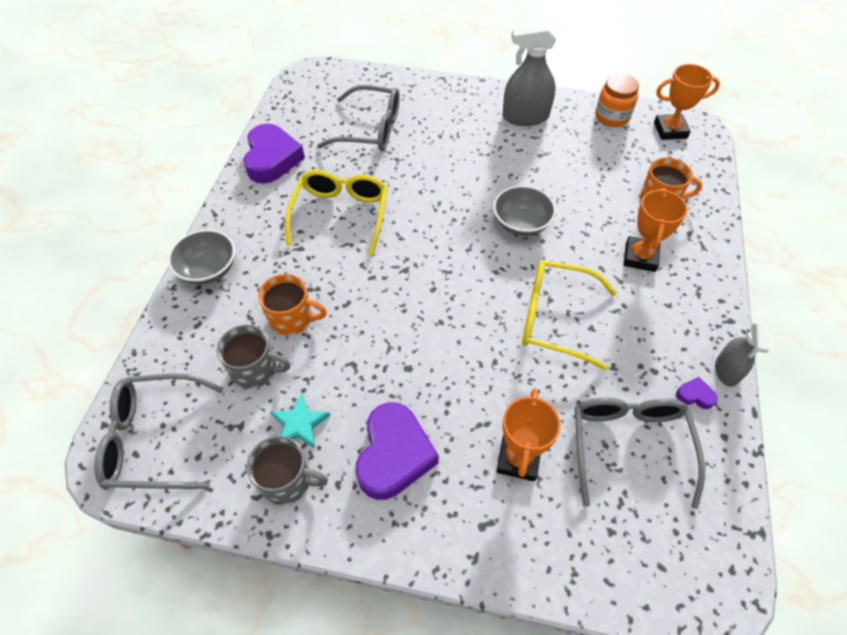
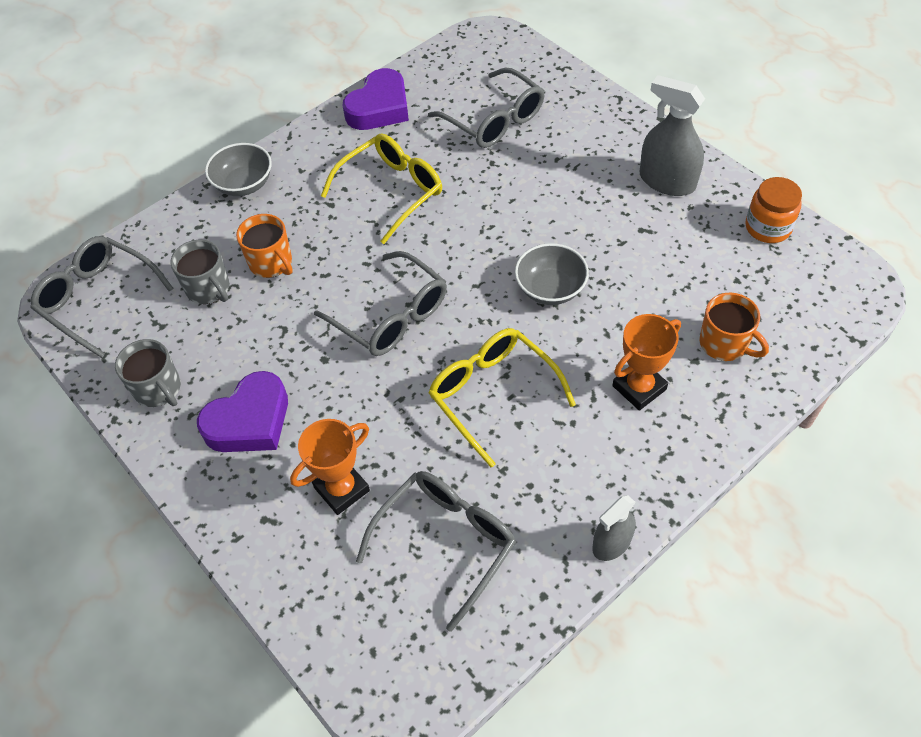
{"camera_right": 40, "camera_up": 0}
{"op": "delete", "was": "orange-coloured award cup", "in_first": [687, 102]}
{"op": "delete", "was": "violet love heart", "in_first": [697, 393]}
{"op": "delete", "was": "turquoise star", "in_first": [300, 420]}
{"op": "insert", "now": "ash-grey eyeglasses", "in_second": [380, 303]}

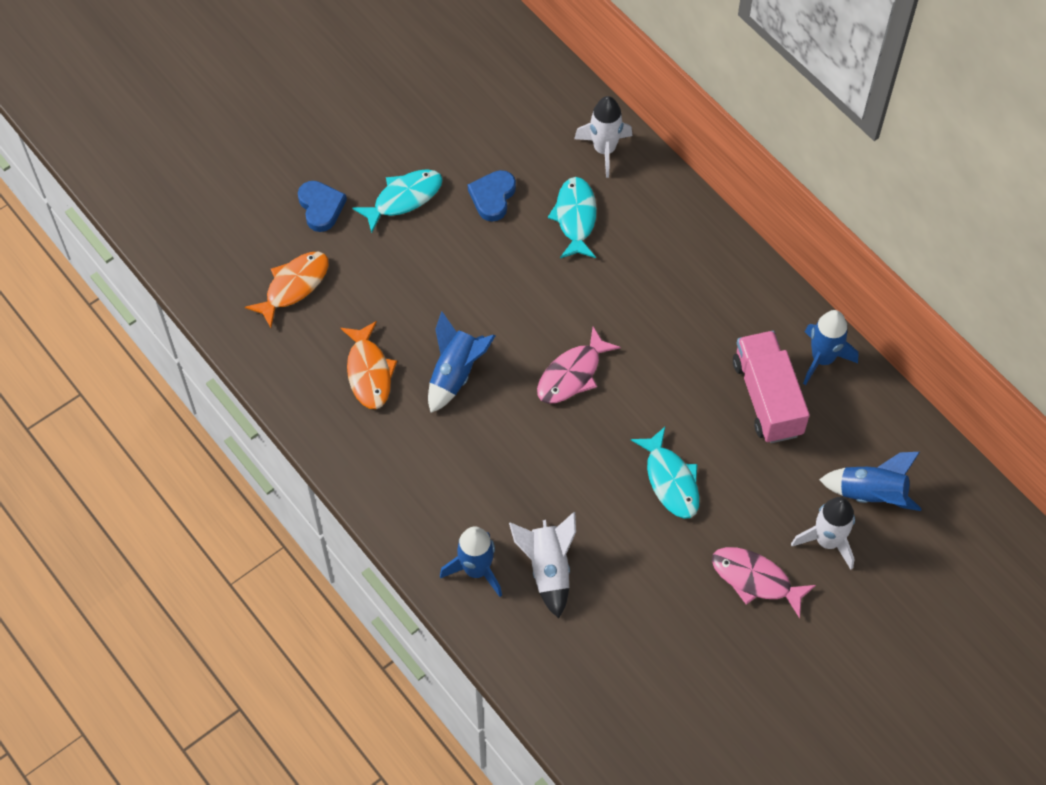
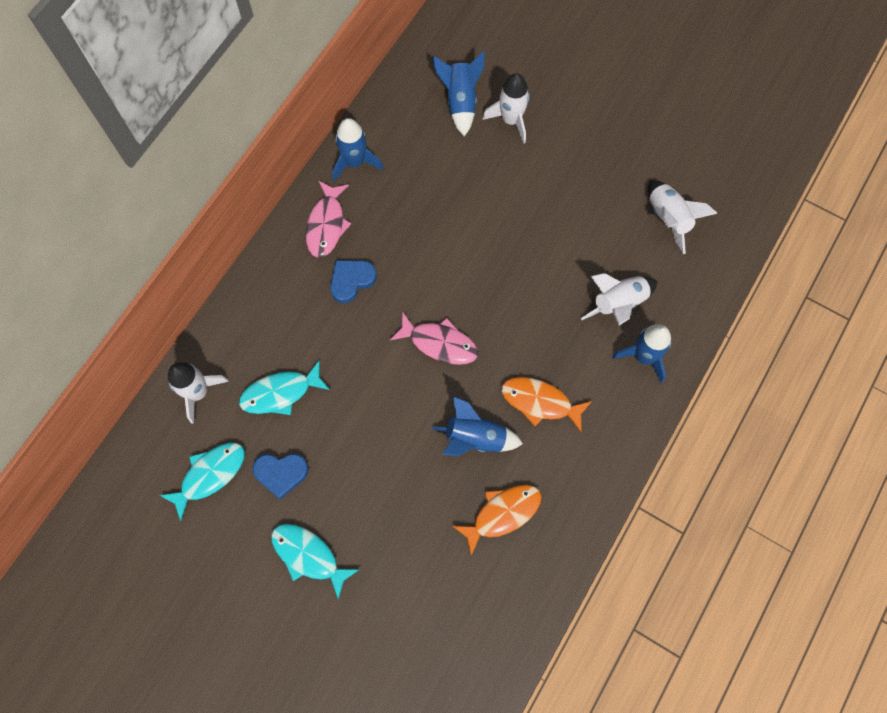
{"camera_right": -110, "camera_up": 10}
{"op": "move", "was": "royal blue love heart", "in_first": [322, 206], "in_second": [353, 281]}
{"op": "move", "was": "orange-coloured fish figure", "in_first": [287, 290], "in_second": [546, 404]}
{"op": "delete", "was": "pink toy truck", "in_first": [771, 387]}
{"op": "move", "was": "turquoise fish figure", "in_first": [665, 473], "in_second": [202, 481]}
{"op": "move", "was": "pink fish figure", "in_first": [764, 582], "in_second": [328, 219]}
{"op": "insert", "now": "snow-white spaceship", "in_second": [682, 217]}

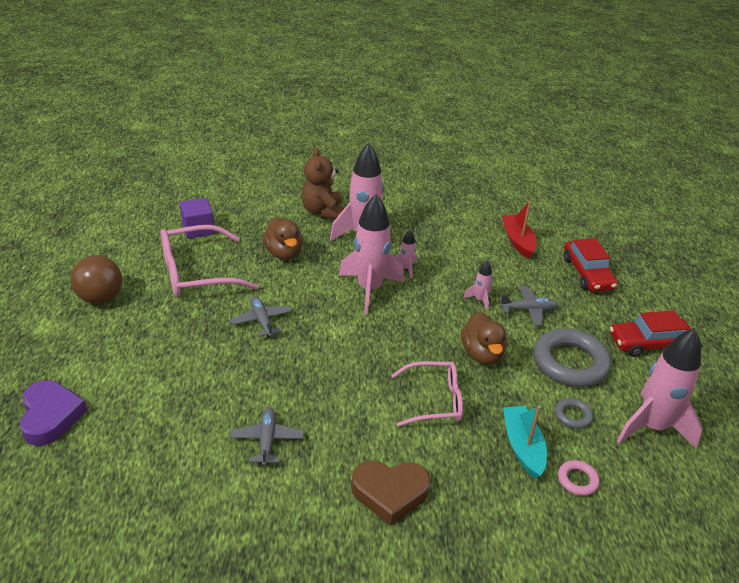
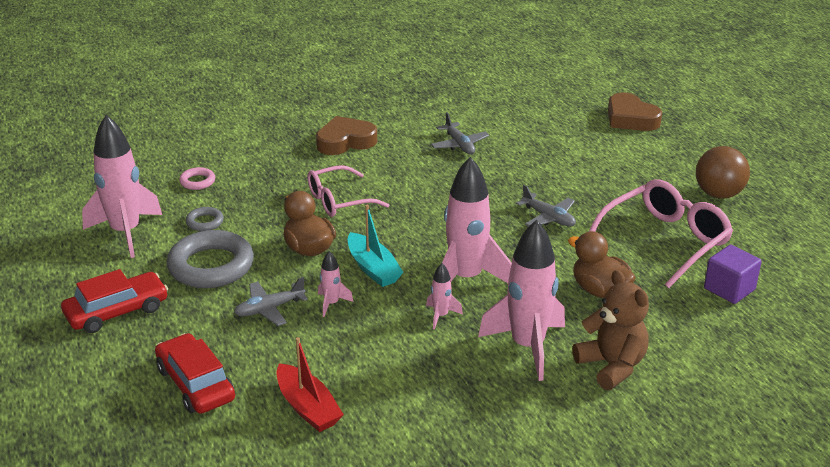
{"camera_right": 160, "camera_up": -5}
{"op": "recolor", "was": "violet love heart", "now": "russet love heart", "in_first": [53, 413], "in_second": [635, 111]}
{"op": "move", "was": "turquoise sailboat", "in_first": [525, 442], "in_second": [375, 246]}

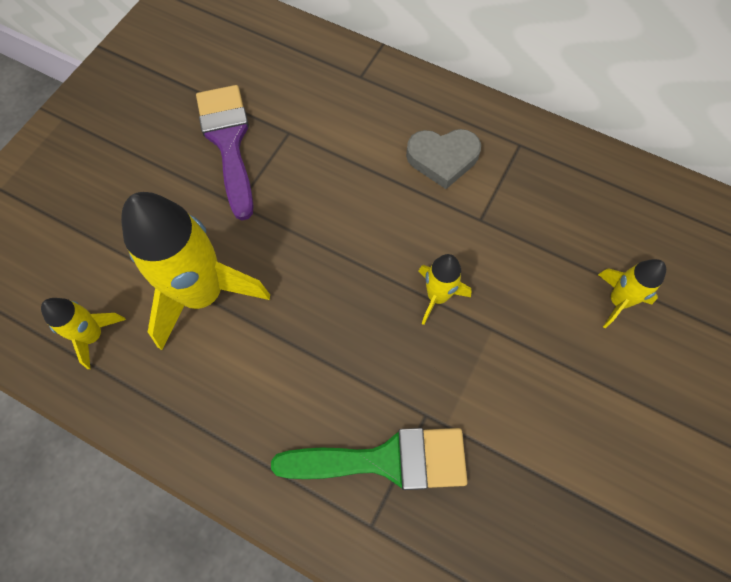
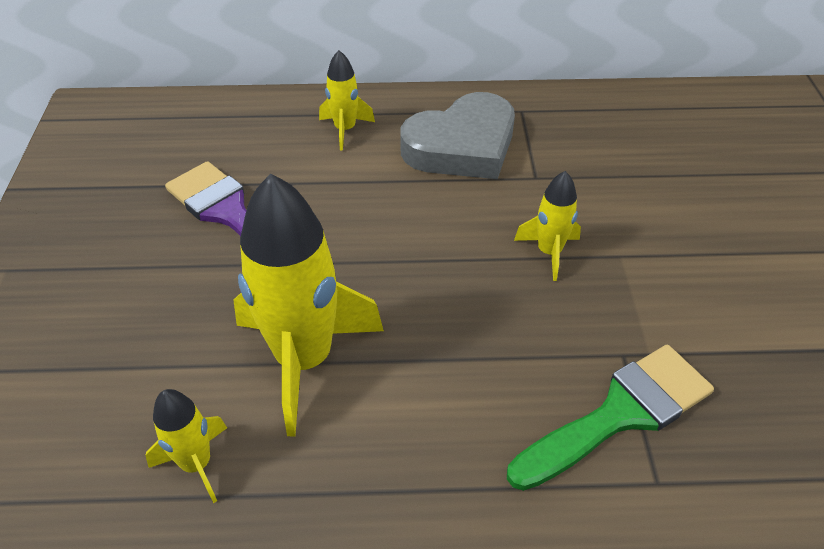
{"camera_right": -30, "camera_up": -20}
{"op": "resize", "was": "ash-grey love heart", "in_first": [443, 159], "in_second": [457, 135], "ratio": 1.55}
{"op": "move", "was": "yellow spaceship", "in_first": [632, 294], "in_second": [347, 100]}

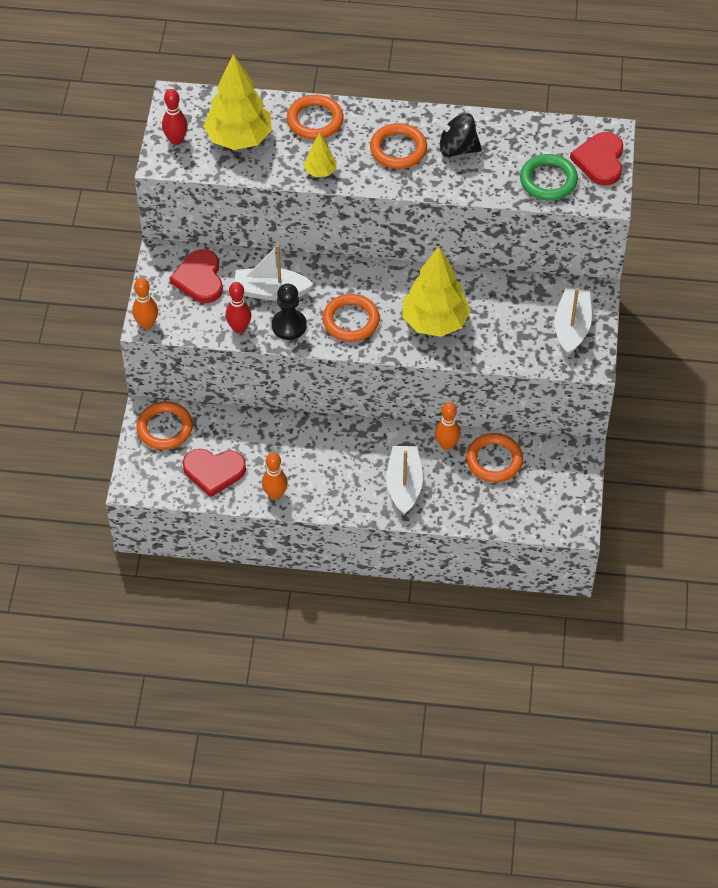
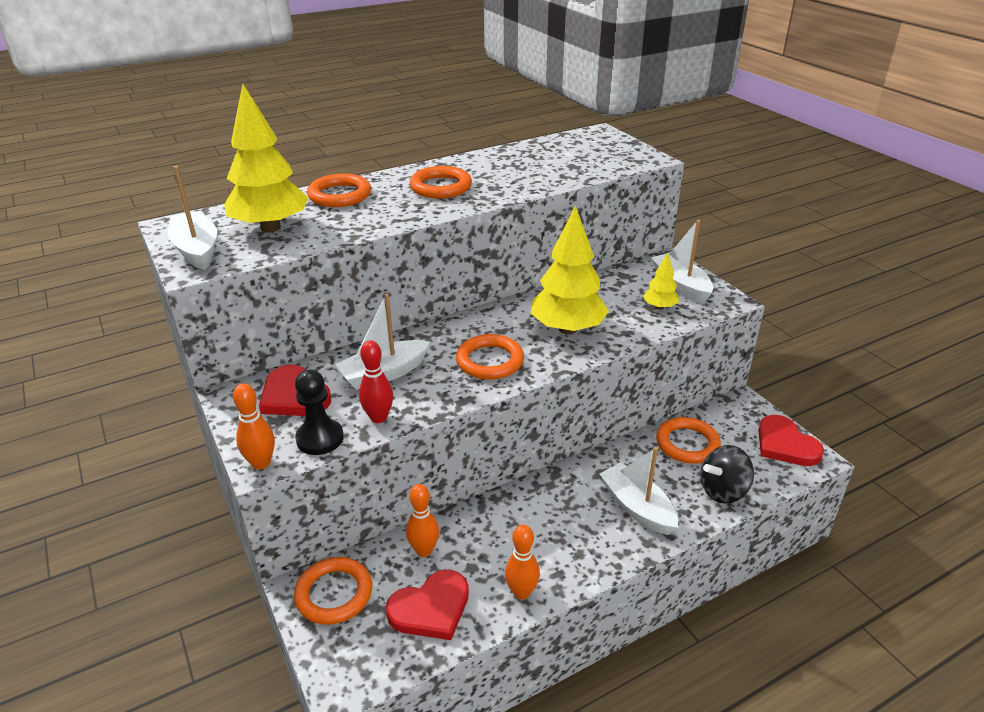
{"camera_right": -35, "camera_up": -20}
{"op": "replace", "was": "scarlet skittle", "now": "snow-white sailboat", "in_first": [175, 117], "in_second": [192, 218]}
{"op": "move", "was": "jet-black toy top", "in_first": [457, 135], "in_second": [727, 474]}
{"op": "move", "was": "scarlet love heart", "in_first": [596, 158], "in_second": [791, 440]}
{"op": "move", "was": "yellow fir tree", "in_first": [320, 155], "in_second": [661, 281]}
{"op": "delete", "was": "green ring", "in_first": [549, 177]}
{"op": "move", "was": "jet-black game pawn", "in_first": [289, 312], "in_second": [319, 412]}
{"op": "move", "was": "orange-coloured skittle", "in_first": [447, 426], "in_second": [422, 520]}

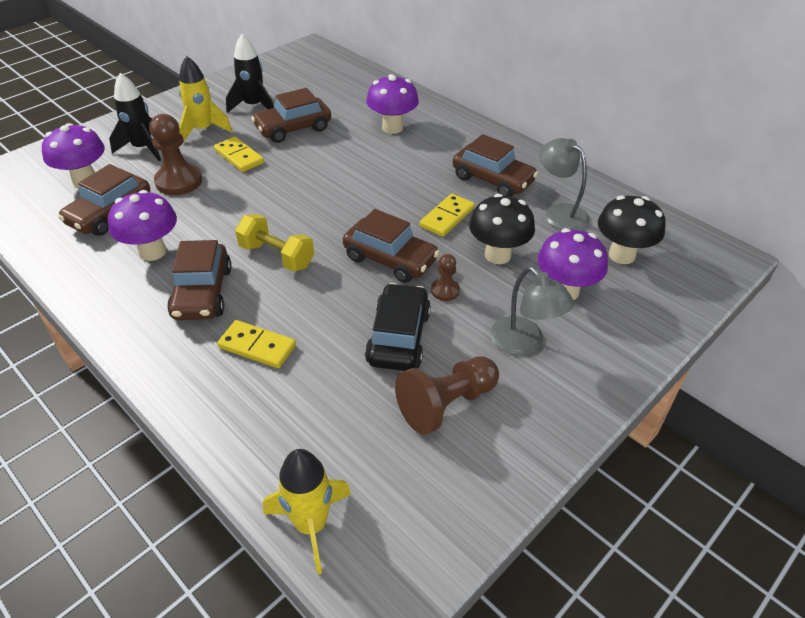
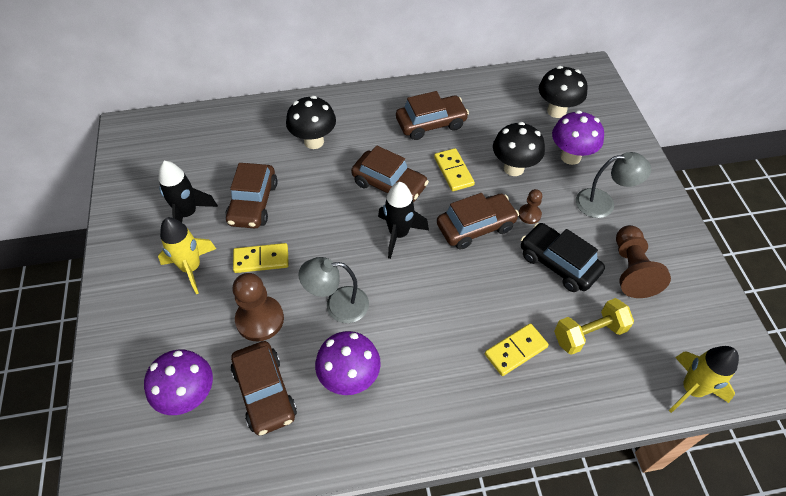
{"camera_right": -55, "camera_up": 10}
{"op": "move", "was": "jet-black spaceship", "in_first": [135, 117], "in_second": [403, 220]}
{"op": "recolor", "was": "violet mushroom", "now": "jet-black mushroom", "in_first": [392, 104], "in_second": [311, 122]}
{"op": "move", "was": "ash-grey reading lamp", "in_first": [564, 184], "in_second": [333, 290]}
{"op": "move", "was": "yellow free weight", "in_first": [274, 243], "in_second": [594, 326]}
{"op": "move", "was": "russet car", "in_first": [199, 280], "in_second": [390, 174]}

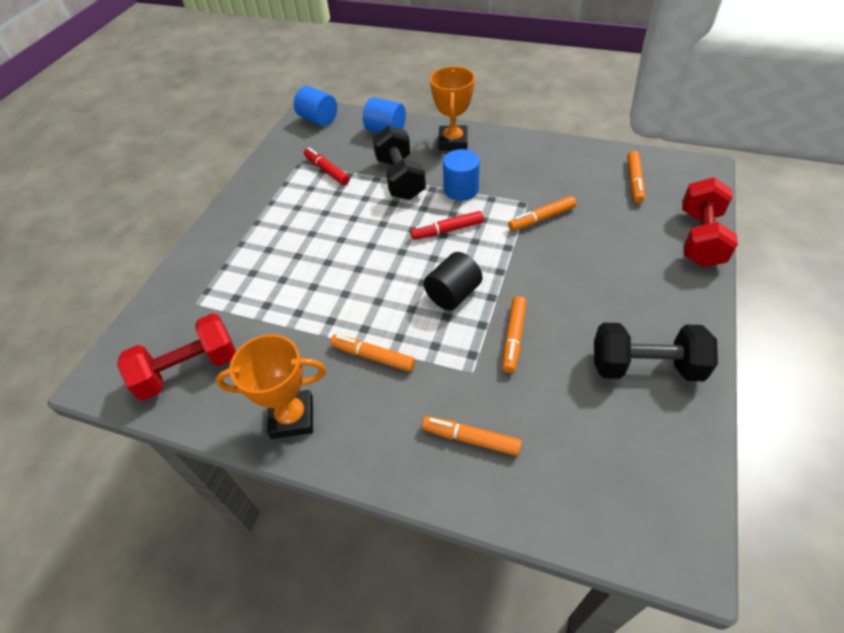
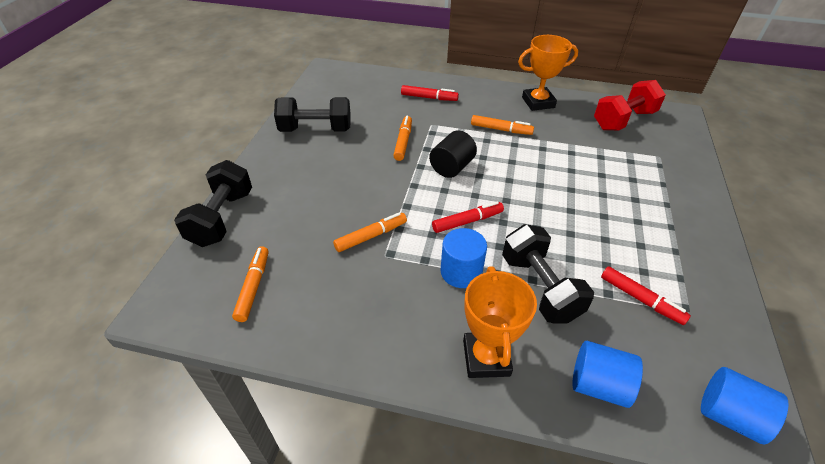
{"camera_right": 170, "camera_up": -5}
{"op": "recolor", "was": "scarlet free weight", "now": "jet-black free weight", "in_first": [710, 222], "in_second": [213, 203]}
{"op": "recolor", "was": "orange-coloured marker", "now": "scarlet marker", "in_first": [472, 436], "in_second": [430, 93]}

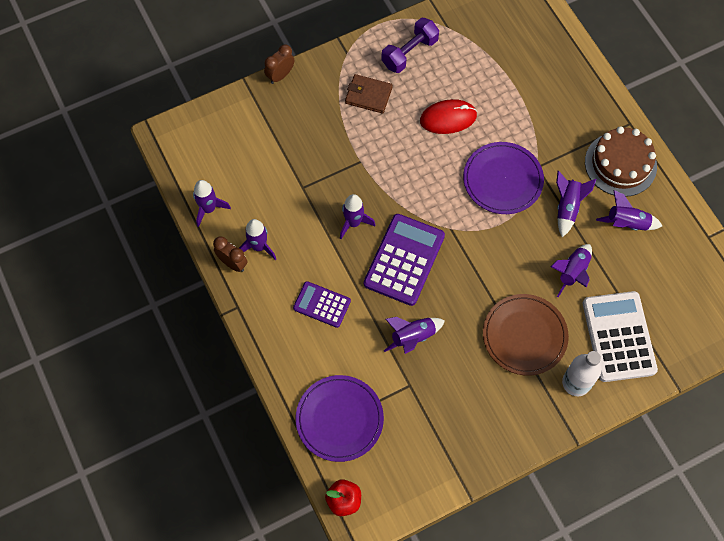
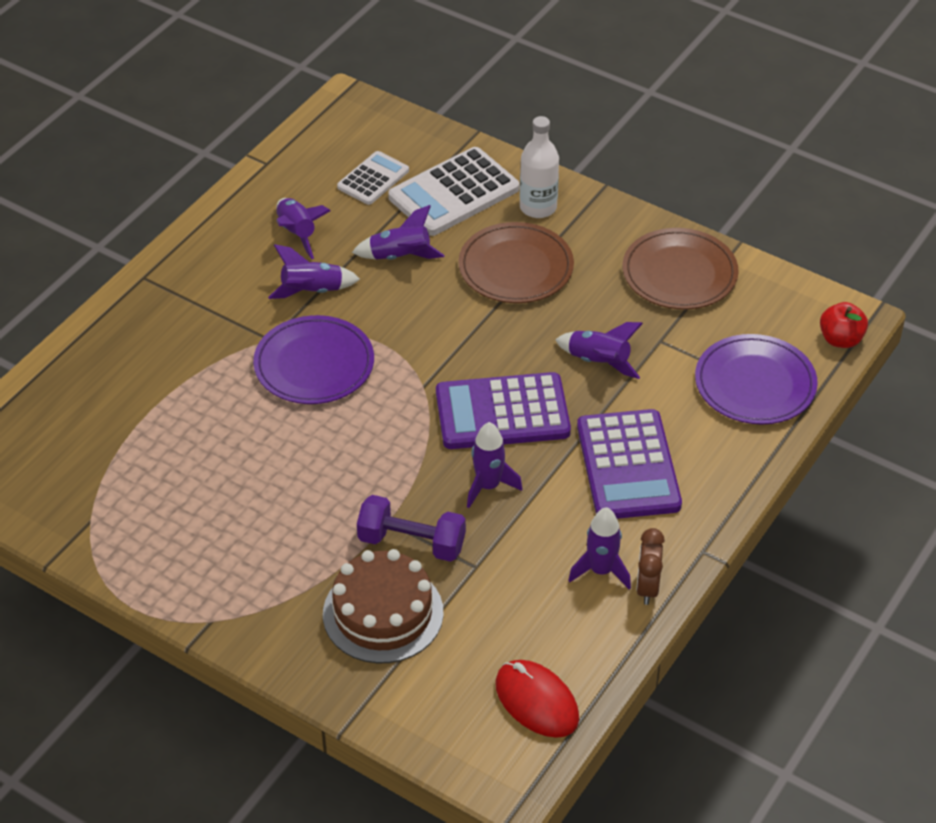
{"camera_right": -120, "camera_up": -20}
{"op": "move", "was": "violet free weight", "in_first": [410, 45], "in_second": [411, 528]}
{"op": "delete", "was": "russet bedside clock", "in_first": [279, 64]}
{"op": "delete", "was": "russet card wallet", "in_first": [369, 94]}
{"op": "move", "was": "scarlet PC mouse", "in_first": [448, 116], "in_second": [537, 699]}
{"op": "move", "was": "russet layer cake", "in_first": [621, 162], "in_second": [383, 606]}
{"op": "delete", "was": "violet spaceship", "in_first": [212, 203]}
{"op": "resize", "was": "violet adding machine", "in_first": [322, 304], "in_second": [629, 464], "ratio": 1.72}
{"op": "insert", "now": "snow-white adding machine", "in_second": [373, 178]}
{"op": "insert", "now": "russet plate", "in_second": [680, 269]}

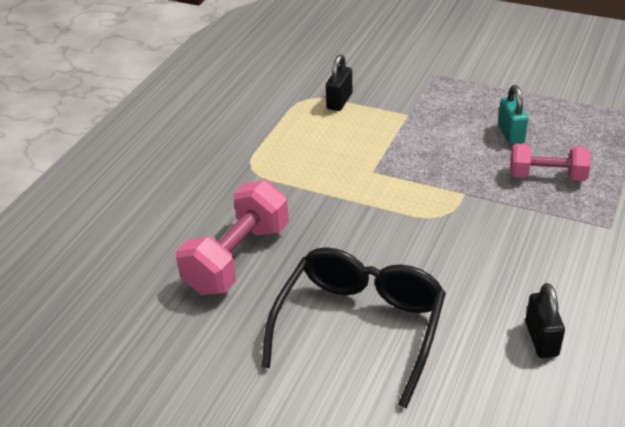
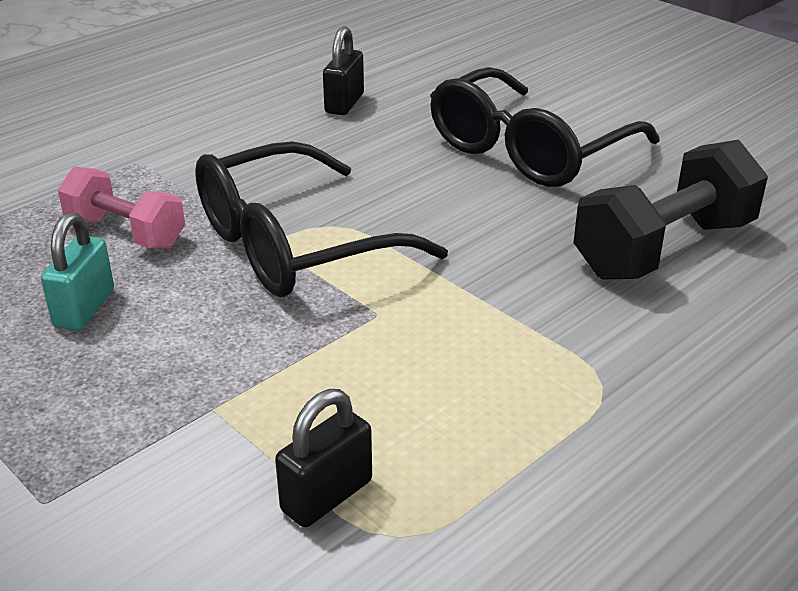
{"camera_right": -160, "camera_up": -5}
{"op": "recolor", "was": "pink free weight", "now": "jet-black free weight", "in_first": [232, 237], "in_second": [670, 209]}
{"op": "insert", "now": "jet-black eyeglasses", "in_second": [321, 219]}

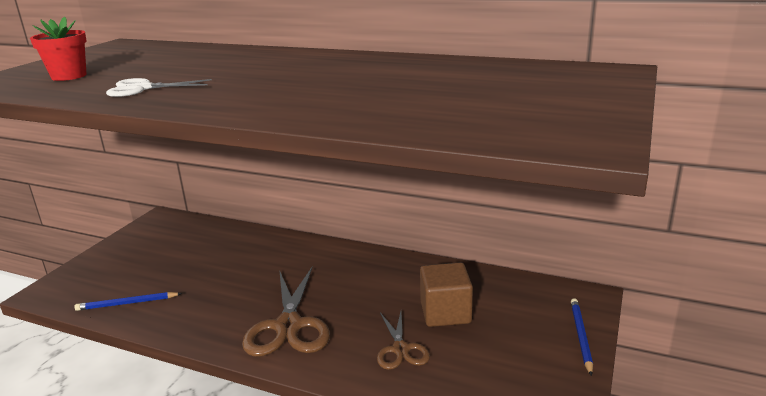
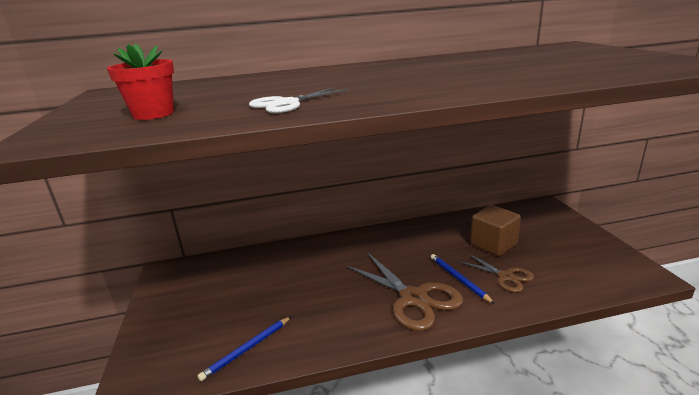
{"camera_right": -35, "camera_up": 0}
{"op": "move", "was": "royal blue pencil", "in_first": [582, 337], "in_second": [463, 279]}

